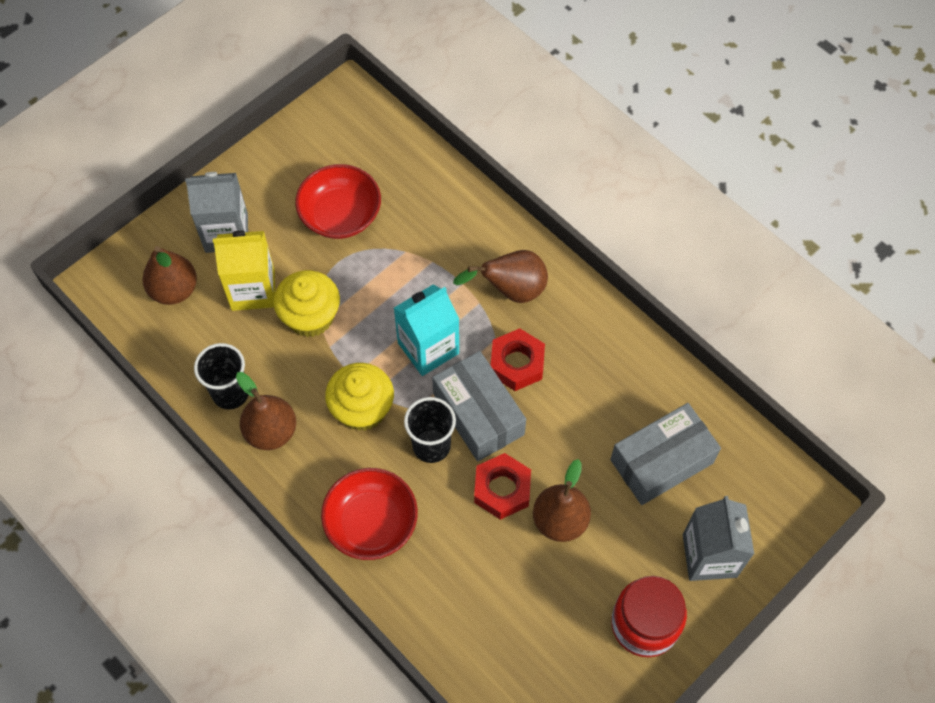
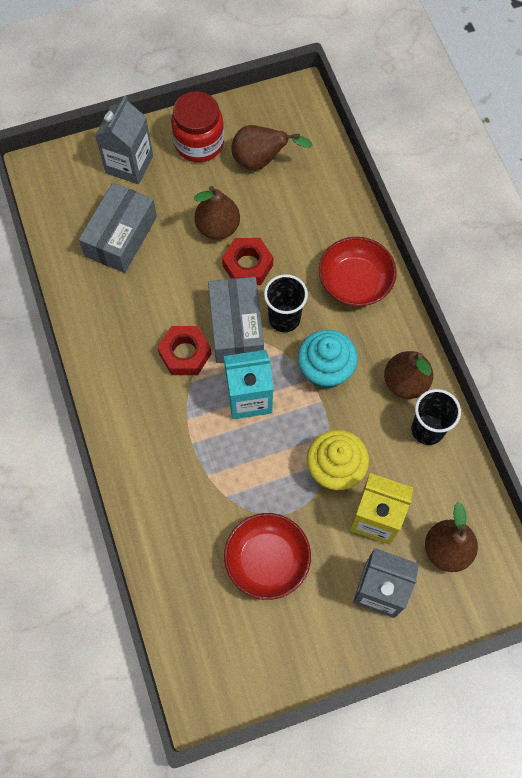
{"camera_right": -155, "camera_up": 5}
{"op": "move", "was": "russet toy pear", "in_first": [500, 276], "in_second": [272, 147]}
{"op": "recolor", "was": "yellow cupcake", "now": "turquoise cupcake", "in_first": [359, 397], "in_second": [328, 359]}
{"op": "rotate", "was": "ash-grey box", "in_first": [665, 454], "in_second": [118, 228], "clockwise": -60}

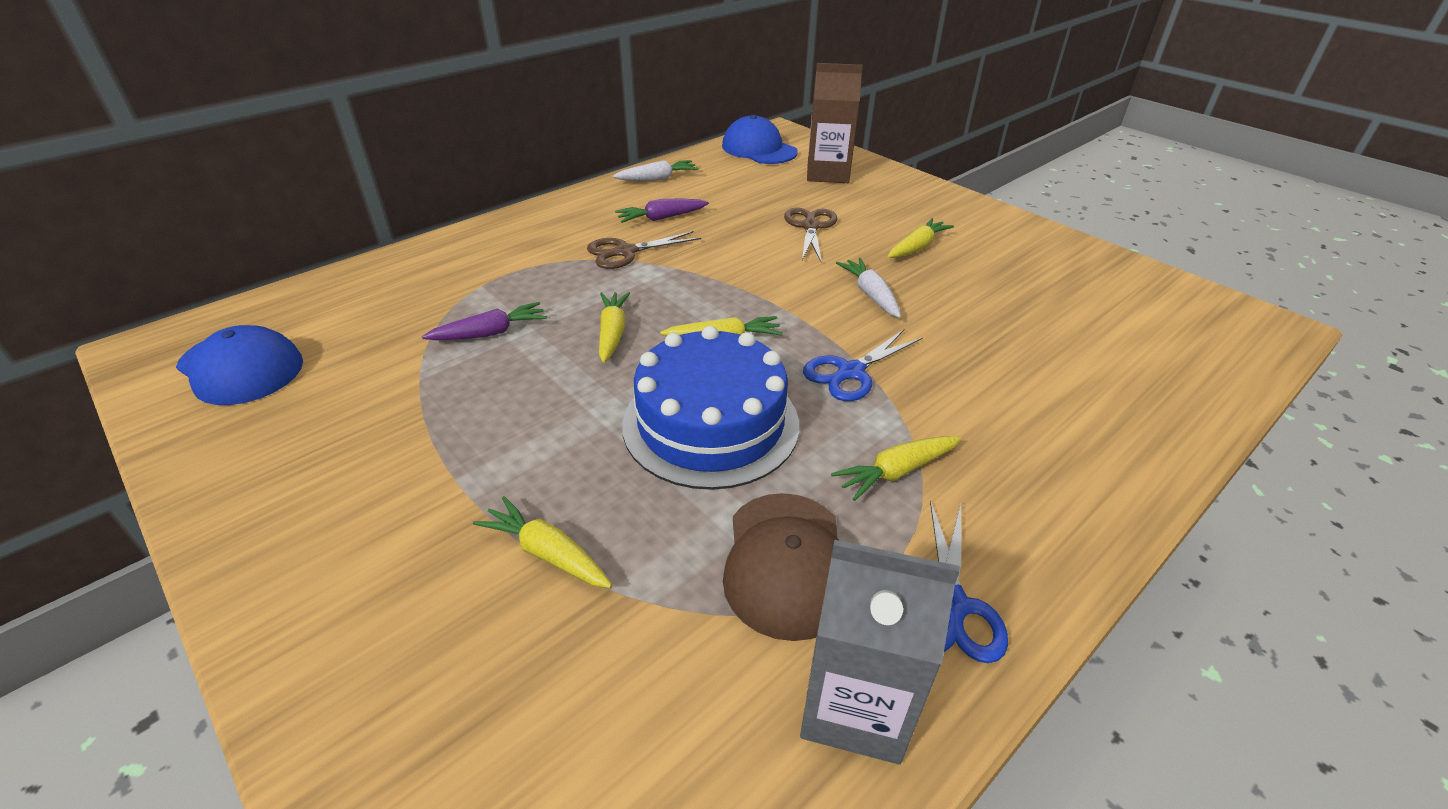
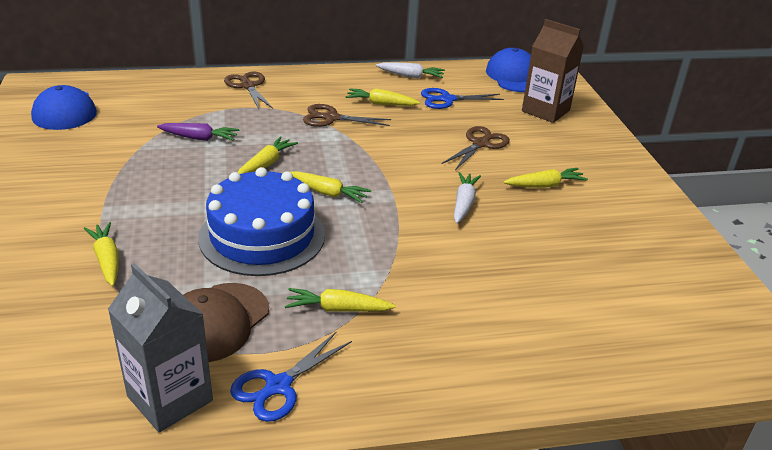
{"camera_right": 30, "camera_up": -5}
{"op": "recolor", "was": "violet toy carrot", "now": "yellow toy carrot", "in_first": [662, 211], "in_second": [382, 97]}
{"op": "move", "was": "royal blue pair of scissors", "in_first": [863, 365], "in_second": [462, 98]}
{"op": "insert", "now": "russet pair of scissors", "in_second": [248, 90]}

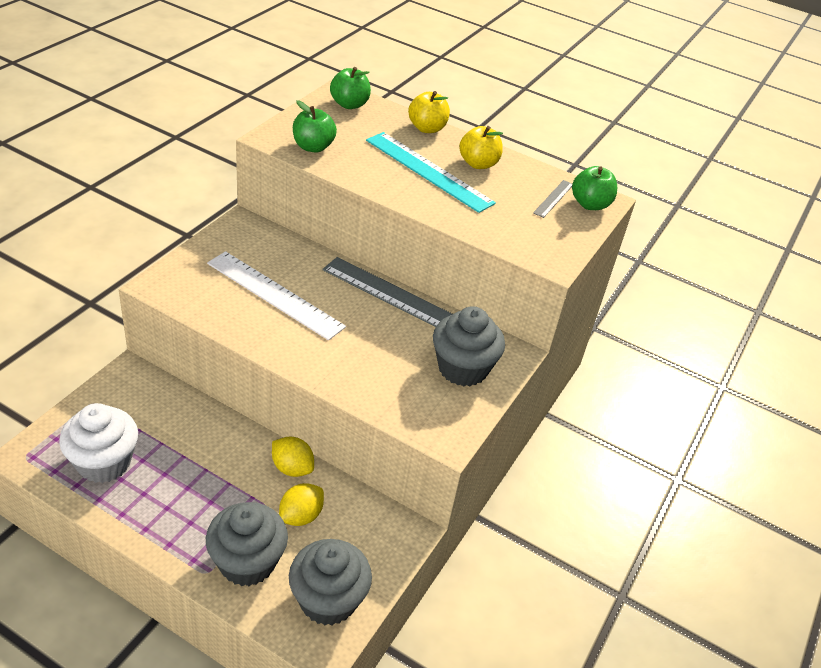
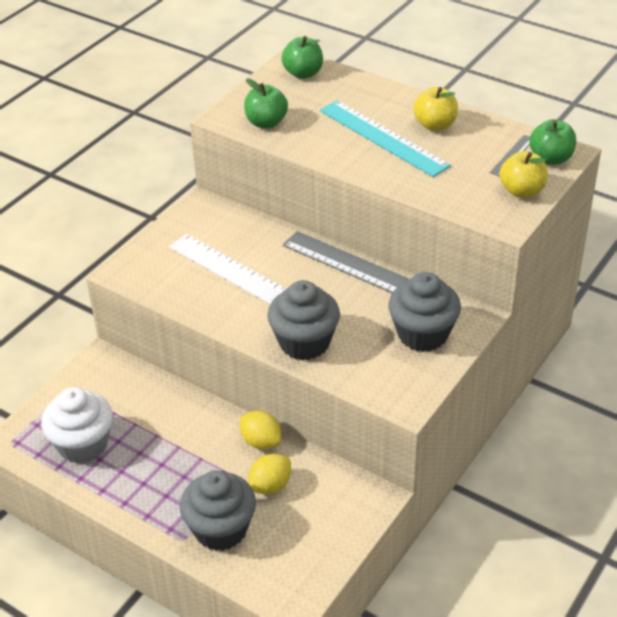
{"camera_right": 10, "camera_up": 0}
{"op": "move", "was": "yellow apple", "in_first": [429, 112], "in_second": [523, 174]}
{"op": "move", "was": "ash-grey cupcake", "in_first": [330, 582], "in_second": [303, 320]}

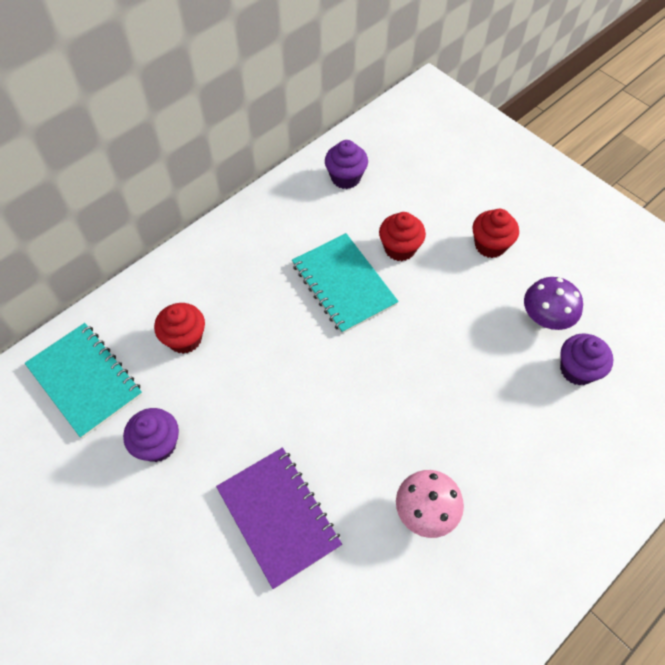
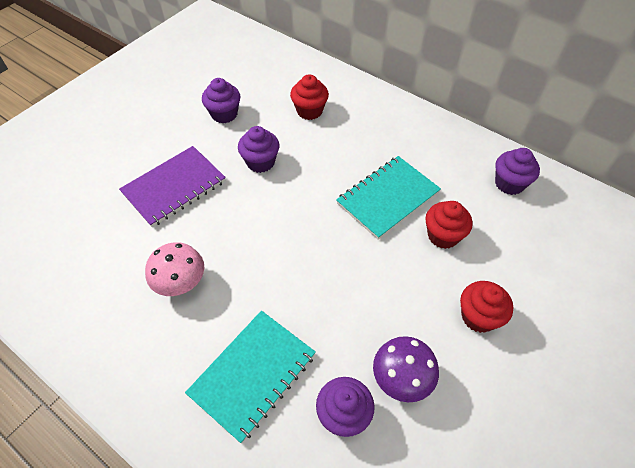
{"camera_right": 80, "camera_up": -5}
{"op": "move", "was": "turquoise notepad", "in_first": [83, 381], "in_second": [250, 377]}
{"op": "insert", "now": "violet cupcake", "in_second": [258, 149]}

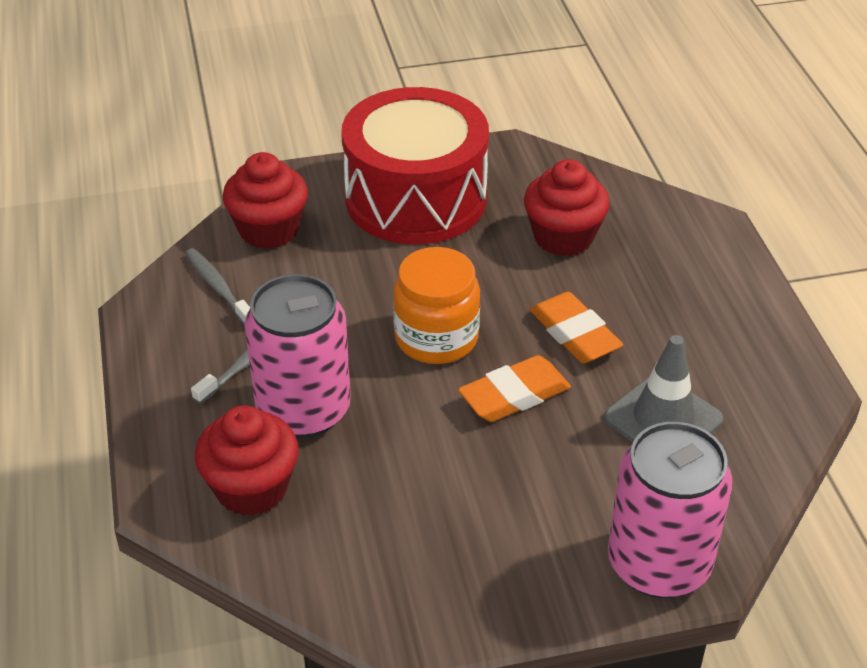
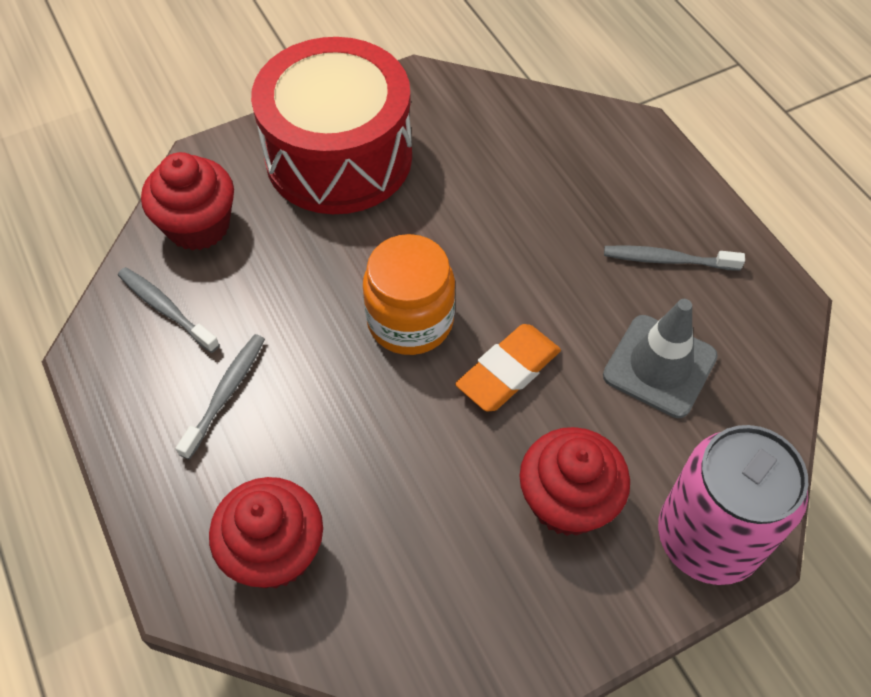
{"camera_right": -15, "camera_up": 15}
{"op": "move", "was": "scarlet cupcake", "in_first": [567, 207], "in_second": [575, 481]}
{"op": "delete", "was": "pink tin", "in_first": [297, 356]}
{"op": "delete", "was": "orange-coloured pencil eraser", "in_first": [576, 327]}
{"op": "insert", "now": "ash-grey tooth brush", "in_second": [674, 258]}

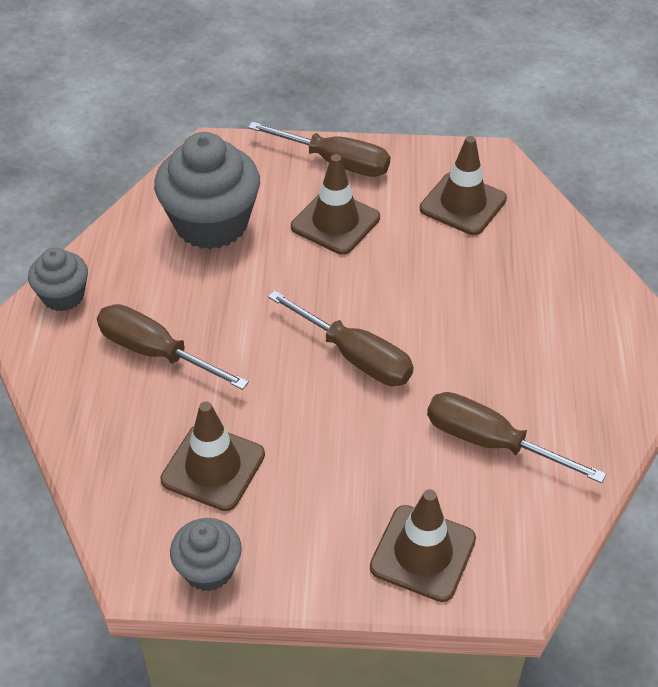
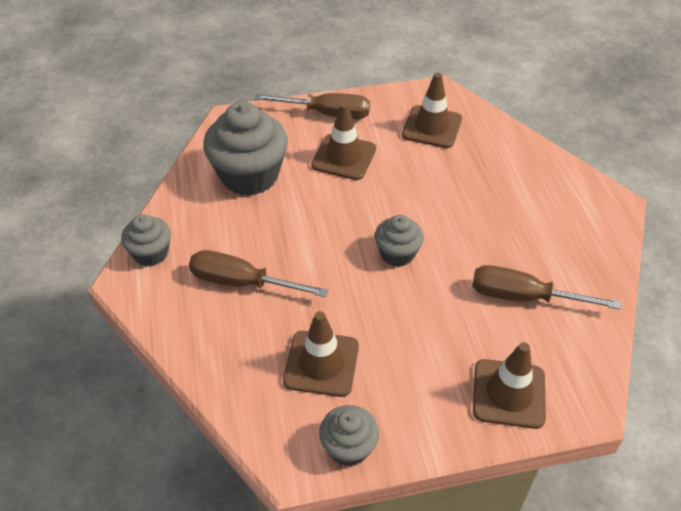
{"camera_right": -15, "camera_up": 0}
{"op": "replace", "was": "russet flat screwdriver", "now": "ash-grey cupcake", "in_first": [340, 338], "in_second": [399, 241]}

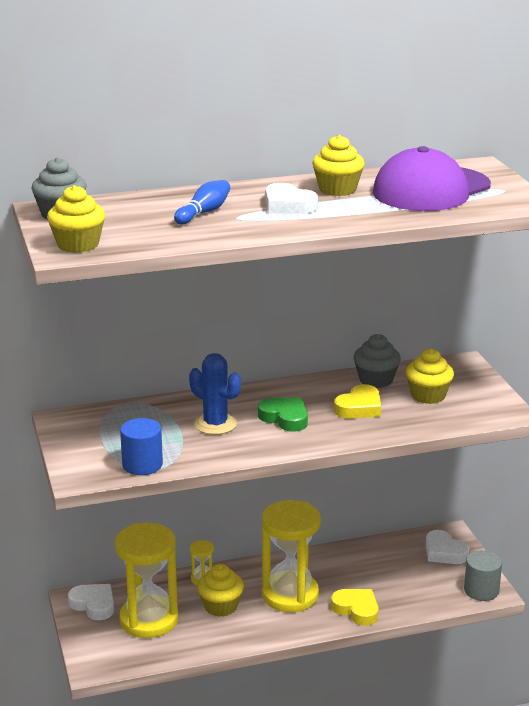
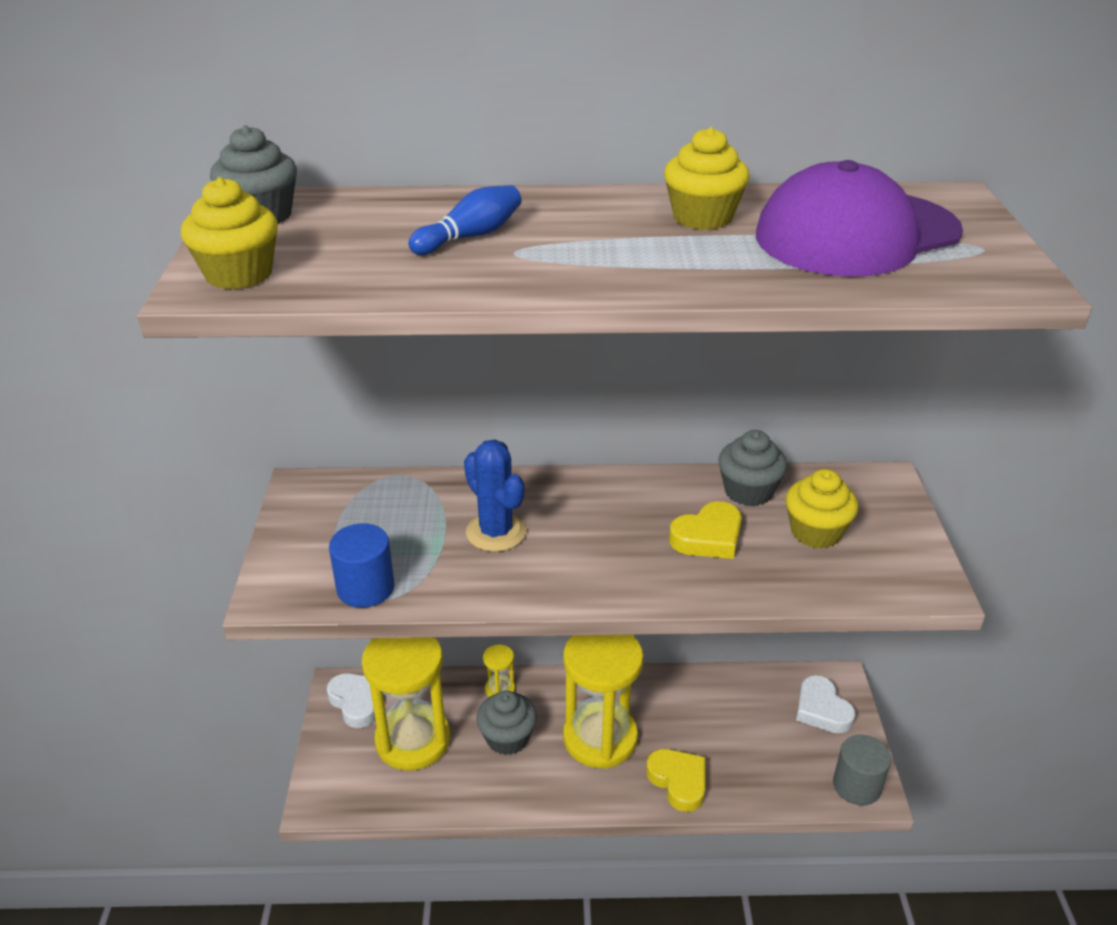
{"camera_right": 15, "camera_up": 10}
{"op": "delete", "was": "snow-white love heart", "in_first": [291, 198]}
{"op": "delete", "was": "green love heart", "in_first": [283, 414]}
{"op": "recolor", "was": "yellow cupcake", "now": "ash-grey cupcake", "in_first": [220, 590], "in_second": [506, 722]}

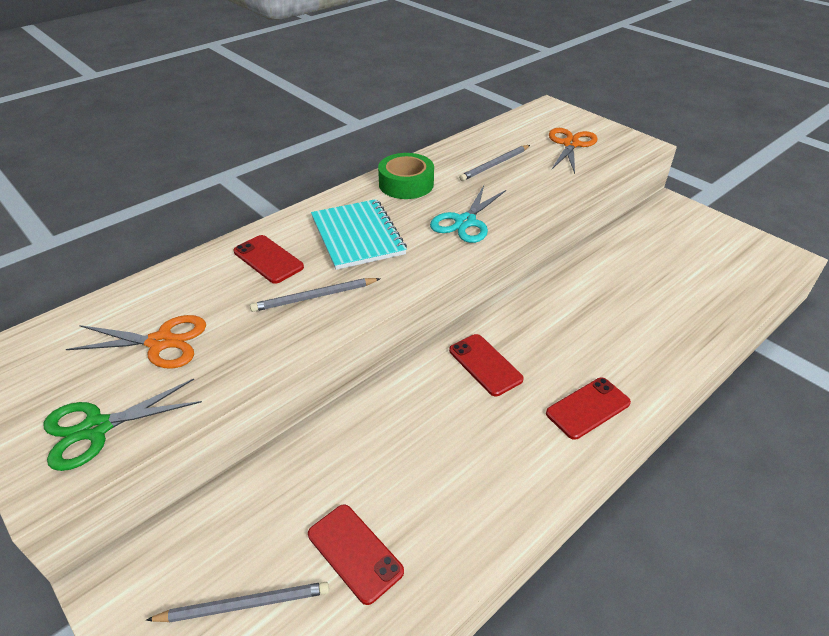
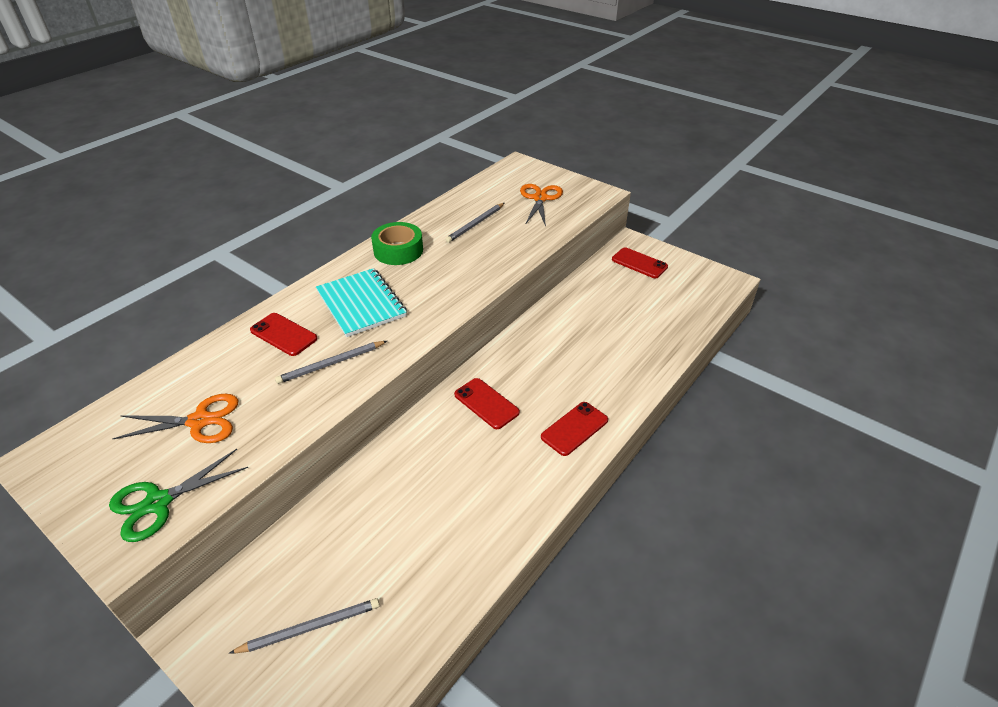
{"camera_right": -10, "camera_up": 0}
{"op": "delete", "was": "turquoise pair of scissors", "in_first": [468, 214]}
{"op": "move", "was": "scarlet mobile phone", "in_first": [356, 554], "in_second": [640, 262]}

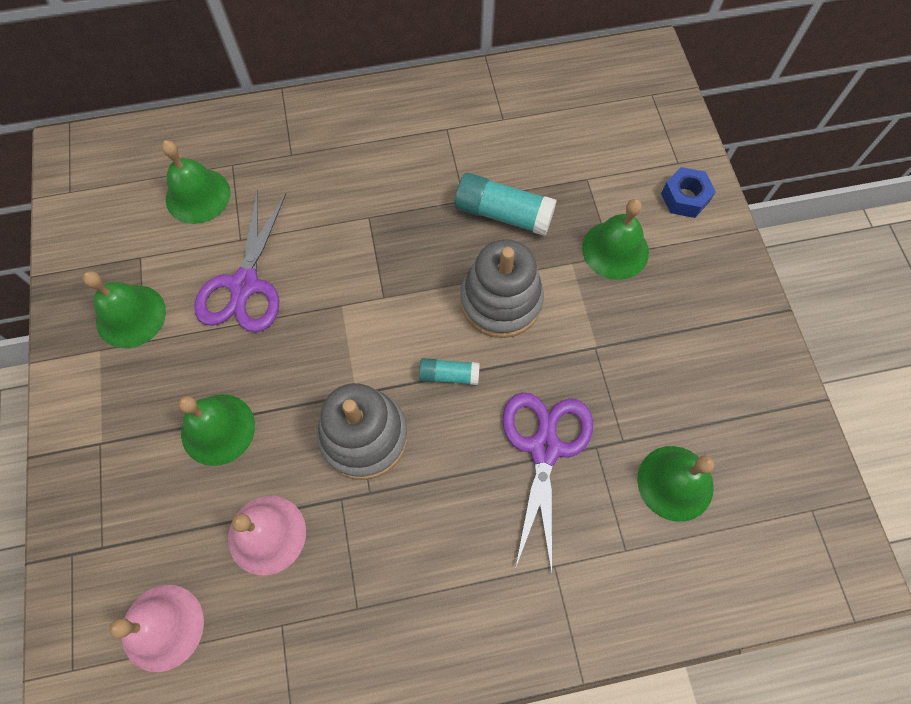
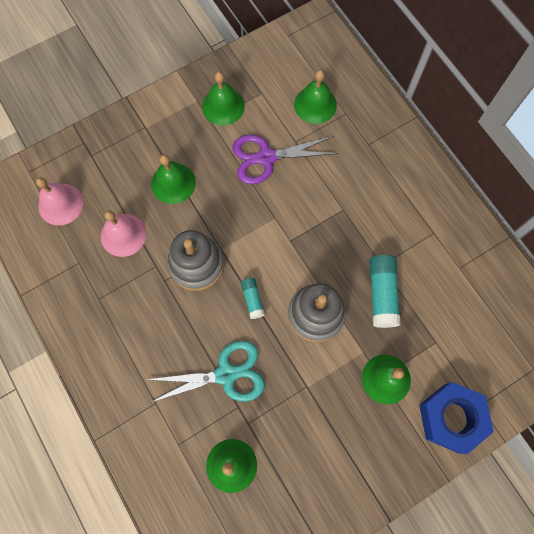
{"camera_right": 70, "camera_up": 5}
{"op": "resize", "was": "royal blue hex nut", "in_first": [688, 192], "in_second": [456, 418], "ratio": 1.8}
{"op": "recolor", "was": "violet pair of scissors", "now": "turquoise pair of scissors", "in_first": [547, 483], "in_second": [205, 372]}

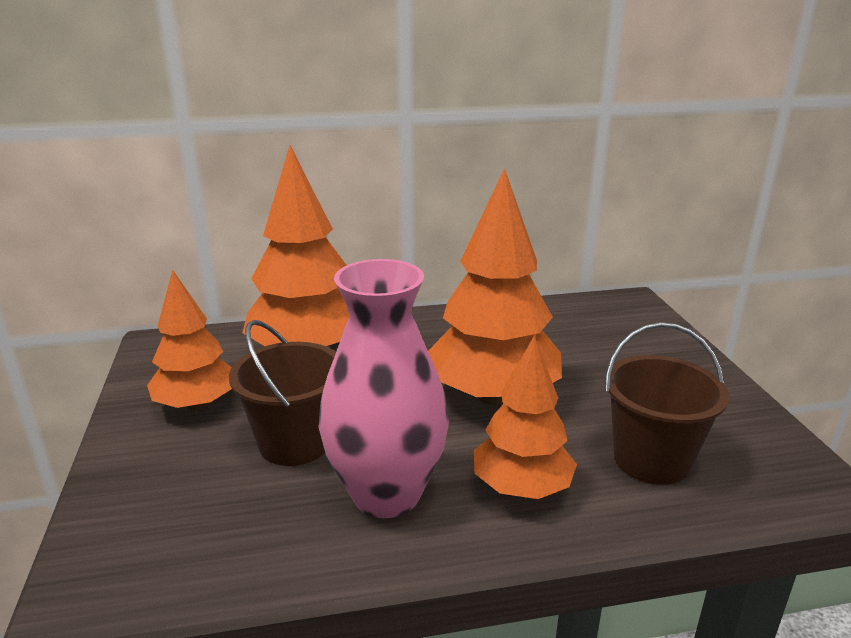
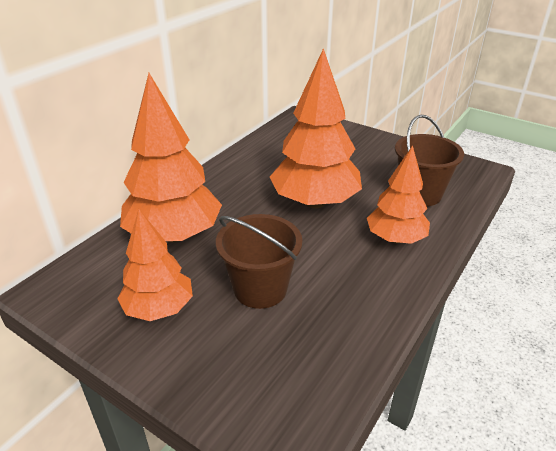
{"camera_right": -45, "camera_up": 10}
{"op": "delete", "was": "pink vase", "in_first": [384, 388]}

